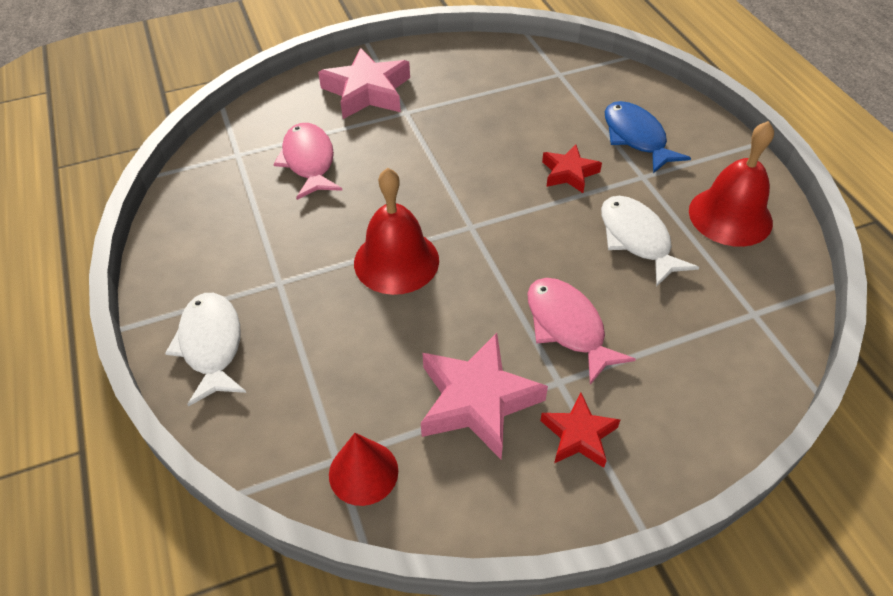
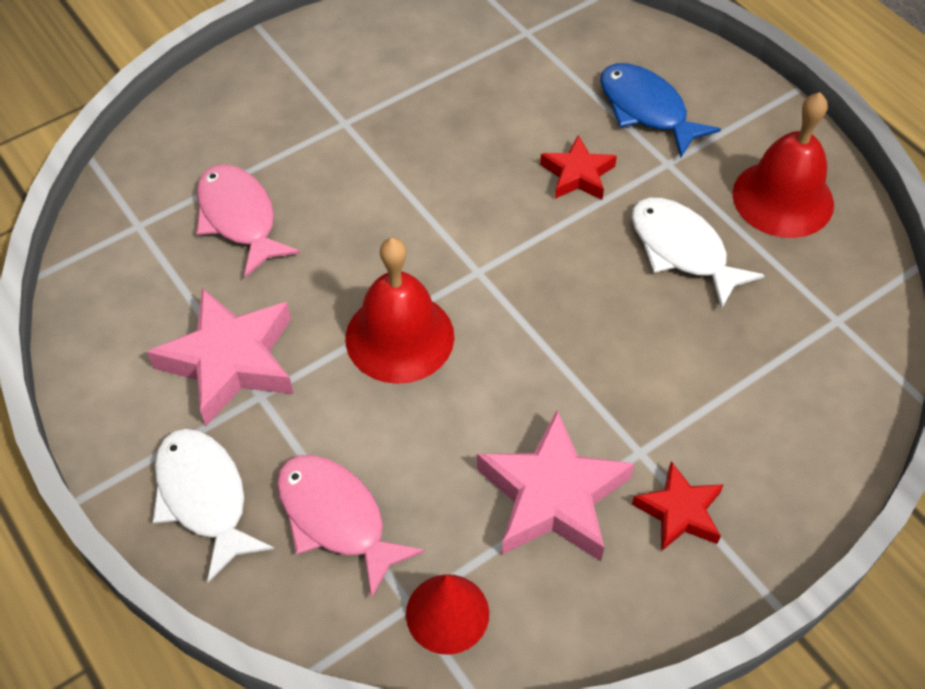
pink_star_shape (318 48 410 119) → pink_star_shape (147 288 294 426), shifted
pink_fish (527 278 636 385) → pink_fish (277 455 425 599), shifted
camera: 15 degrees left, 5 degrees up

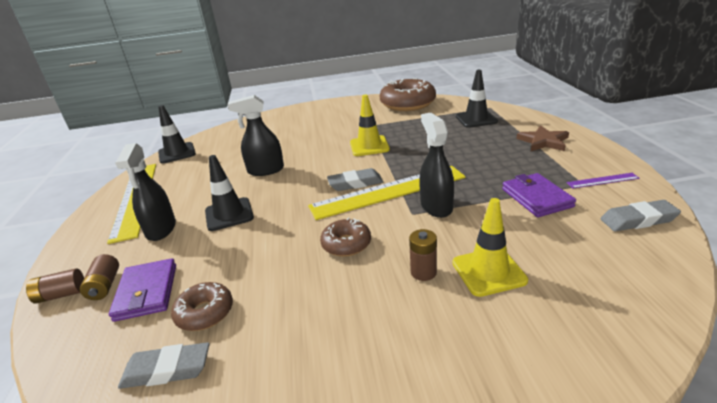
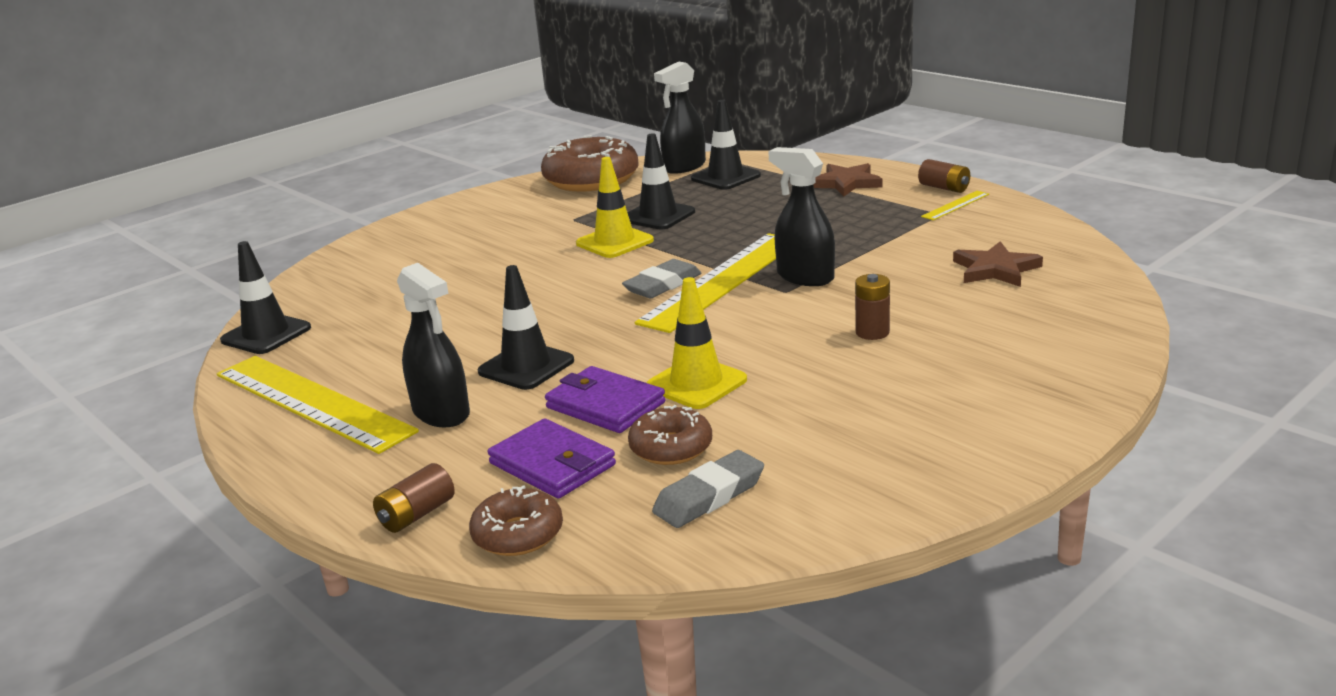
brown_AA_battery (80 254 119 300) → brown_AA_battery (918 159 970 193), shifted
black_spray_cleaner (228 95 284 176) → black_spray_cleaner (654 62 706 174), shifted
brown_doughnut (320 218 371 257) → brown_doughnut (469 485 563 556), shifted
golden_traffic_cone (452 198 528 297) → golden_traffic_cone (646 277 747 409), shifted
violet_wallet (502 173 576 217) → violet_wallet (545 366 665 433), shifted
violet_ruler (566 173 640 189) → golden_ruler (921 191 989 220)
ash-grey_eraser (601 200 681 232) → -
- → black_traffic_cone (627 133 695 230)
- → brown_star_shape (953 241 1043 287)
camera: 35 degrees left, 5 degrees down

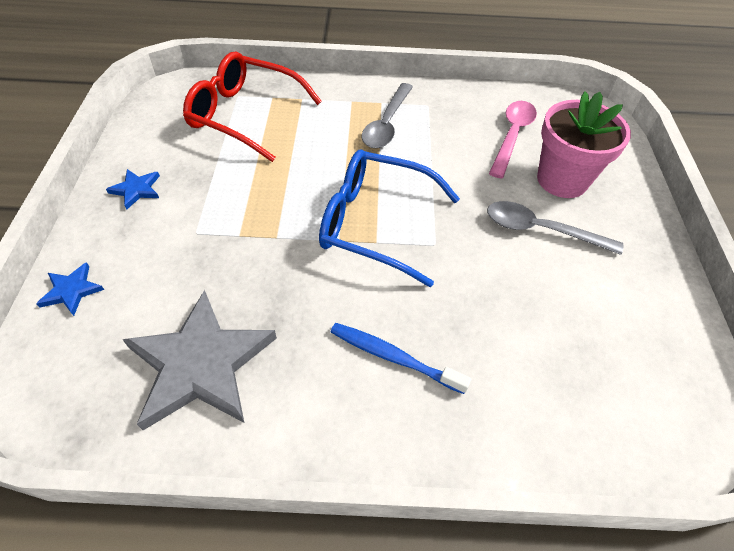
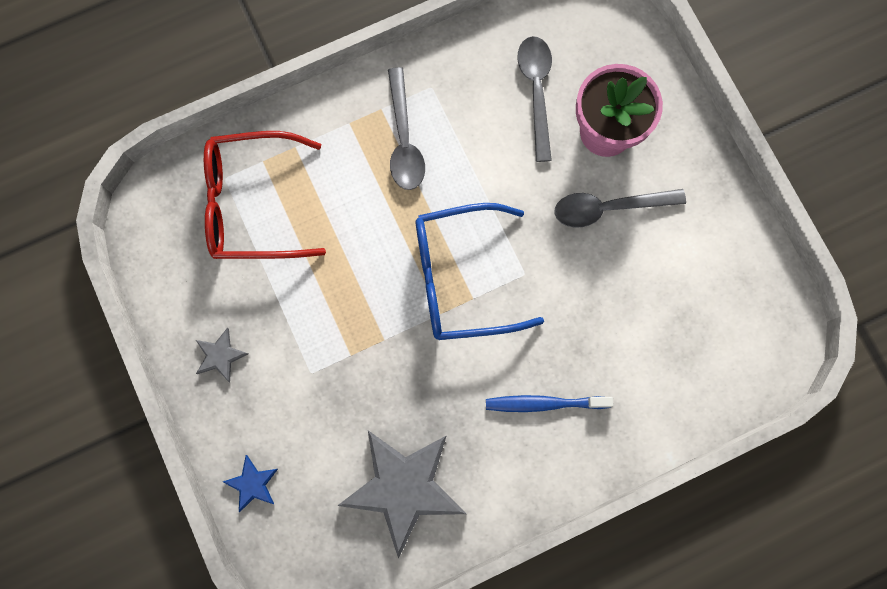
royal_blue_star_shape (106 169 160 210) → ash-grey_star_shape (196 328 248 382)
pink_teaspoon (489 101 537 178) → ash-grey_teaspoon (517 36 552 162)
camera: 25 degrees left, 25 degrees up

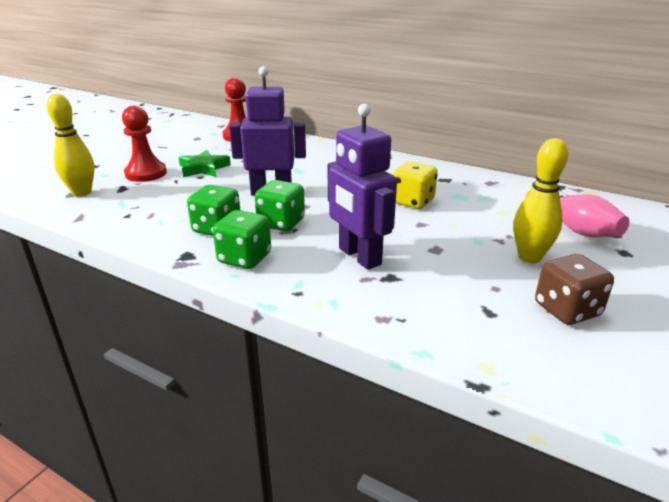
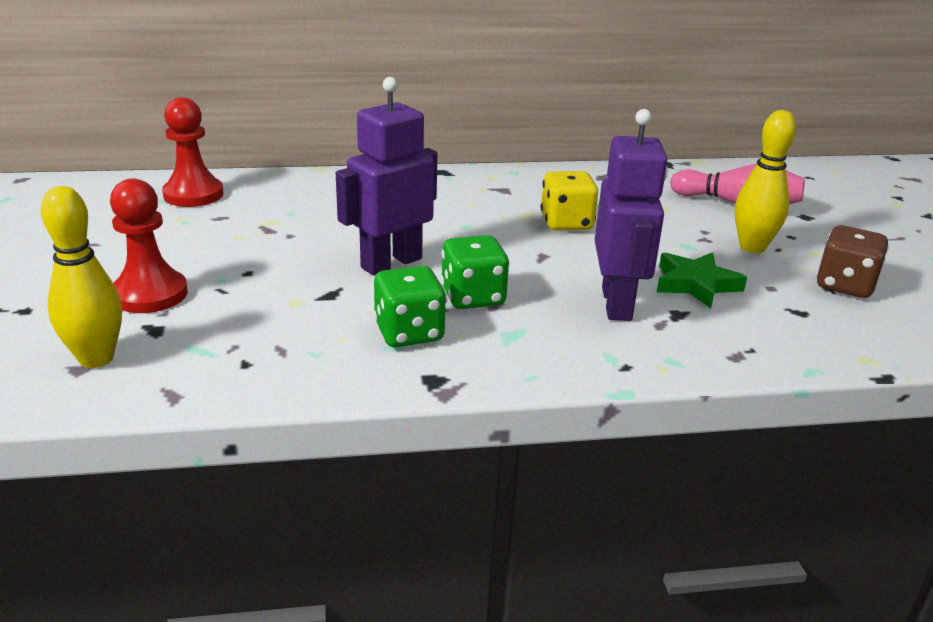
green_star_shape (179 150 231 177) → green_star_shape (657 252 747 308), shifted
green_die (213 210 271 269) → -
violet_robot_figure (328 104 397 270) → violet_robot_figure (595 109 668 321), 105 degrees counterclockwise
camera: 40 degrees left, 0 degrees up

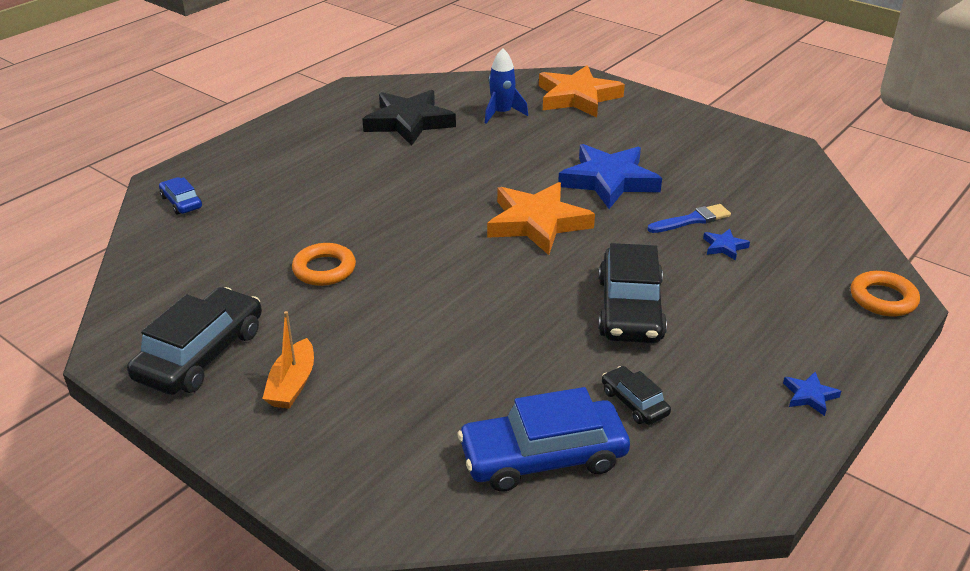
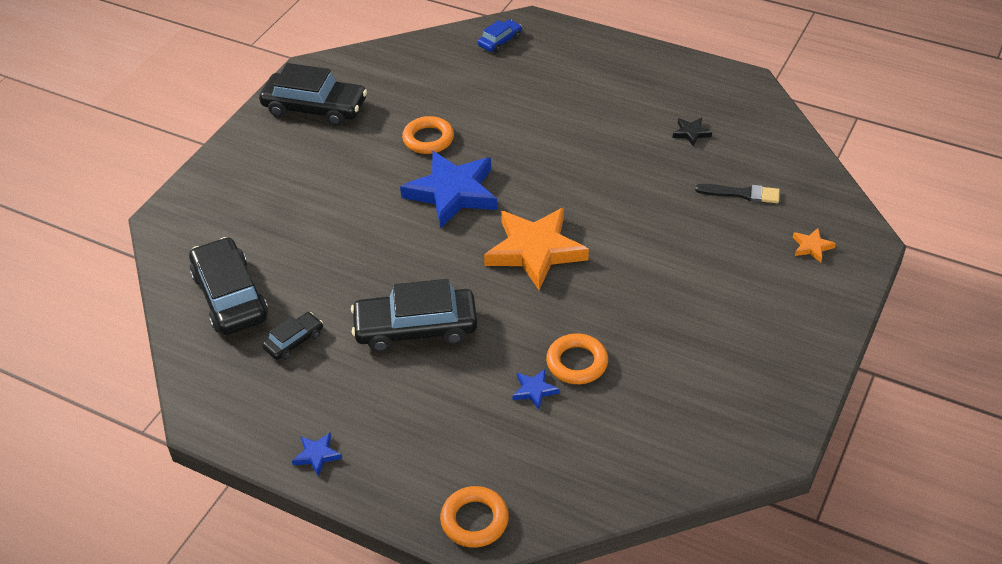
orange-coloured_toy_boat (262 311 314 409) → -
black_star_shape (362 90 456 146) → black_star_shape (673 118 712 147), x0.41
royal_blue_car (458 387 630 492) → black_car (189 237 268 335)
royal_blue_rocket (485 48 528 124) → black_paintbrush (695 184 780 203)
orange-coloured_star_shape (539 65 625 118) → orange-coloured_star_shape (793 228 836 262), x0.41
royal_blue_star_shape (558 144 662 209) → royal_blue_star_shape (400 151 498 229), shifted
royal_blue_paintbrush (647 204 731 233) → orange-coloured_hoop (546 334 608 384)
camera: 80 degrees right, 10 degrees up

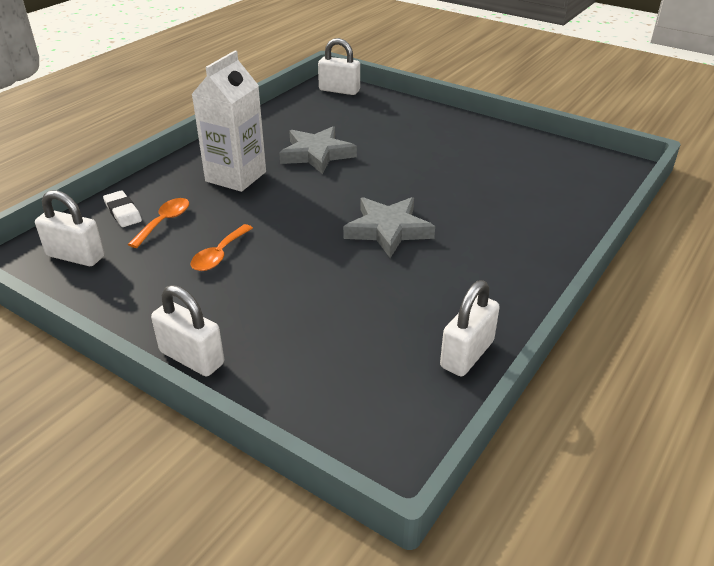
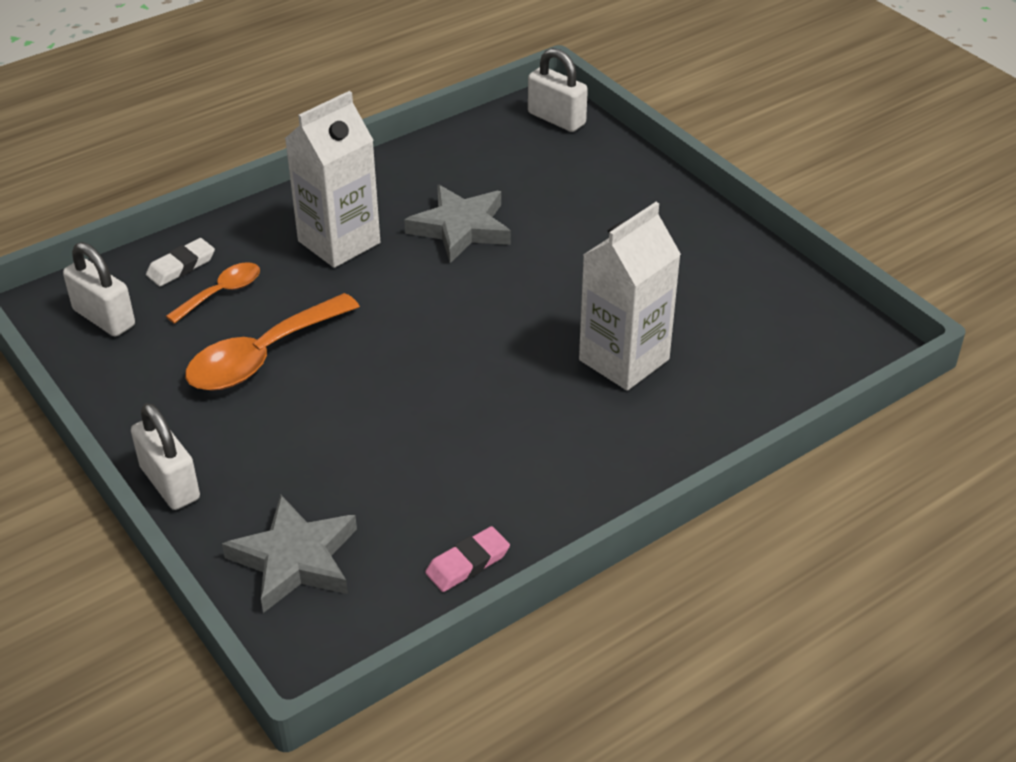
white_eraser (103 191 142 227) → white_eraser (146 238 215 286), 60 degrees clockwise
orange-coloured_teaspoon (191 224 253 271) → orange-coloured_teaspoon (185 293 360 391), x1.76
ash-grey_star_shape (343 197 435 258) → ash-grey_star_shape (222 495 357 613), shifted
white_lock (440 280 500 376) → pink_eraser (425 526 510 592)
- → white_carton (579 202 681 391)
camera: 20 degrees right, 5 degrees up

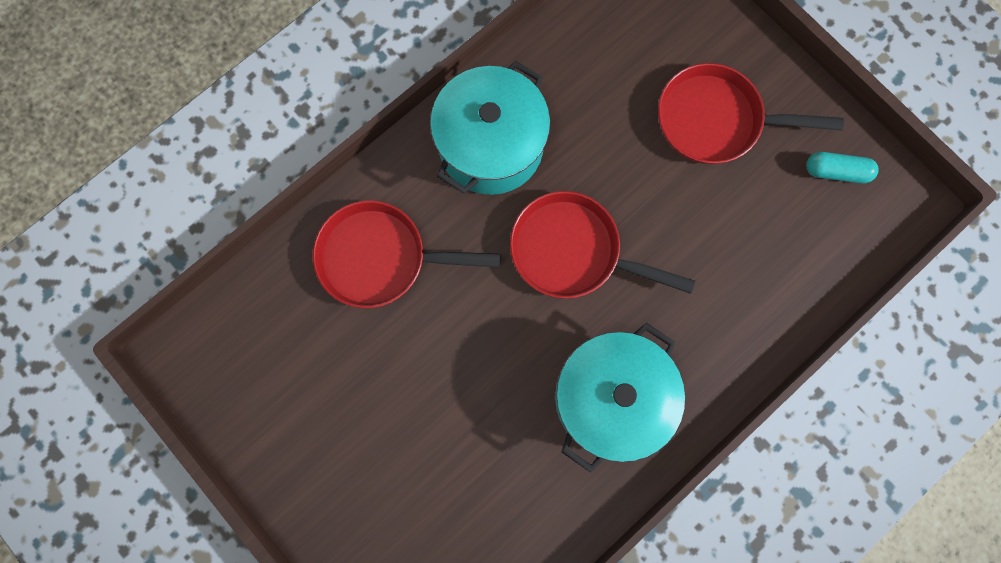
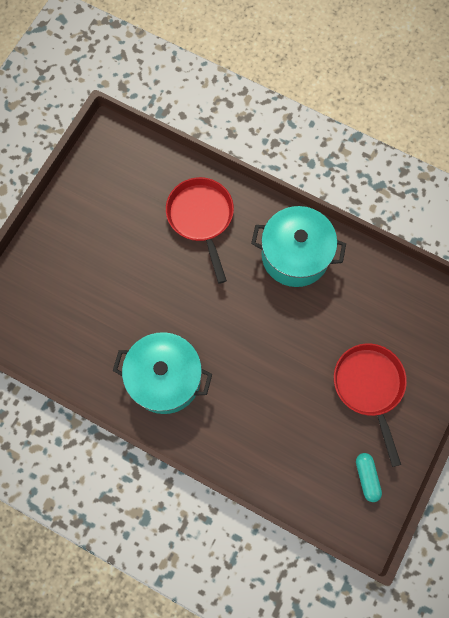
red_skillet (510 191 695 299) → -
camera: 70 degrees right, 5 degrees down

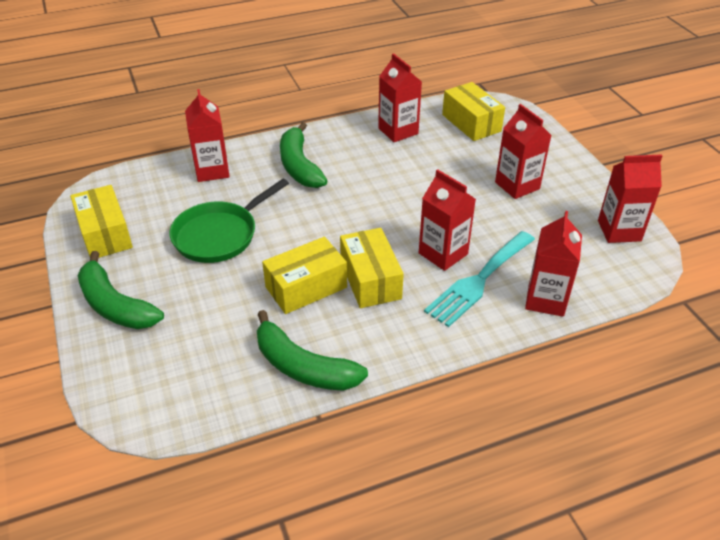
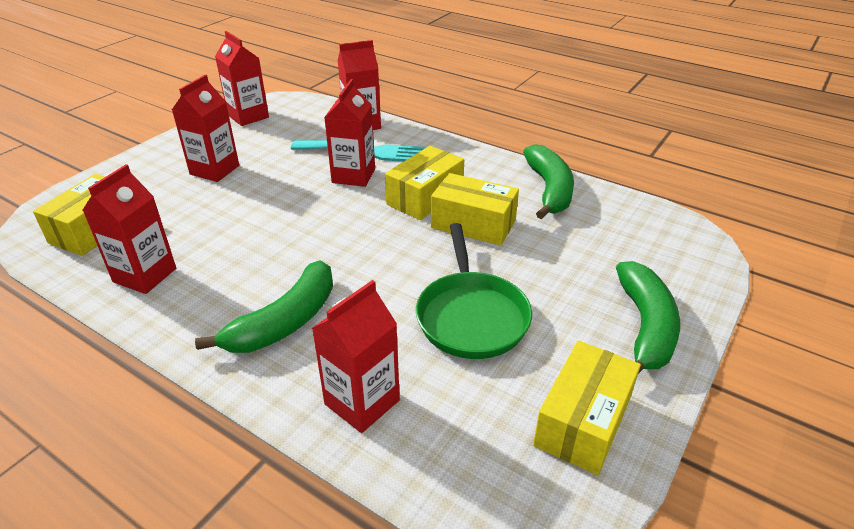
green_skillet (170 179 289 263) → green_skillet (416 223 532 359), 75 degrees clockwise
camera: 125 degrees left, 5 degrees down

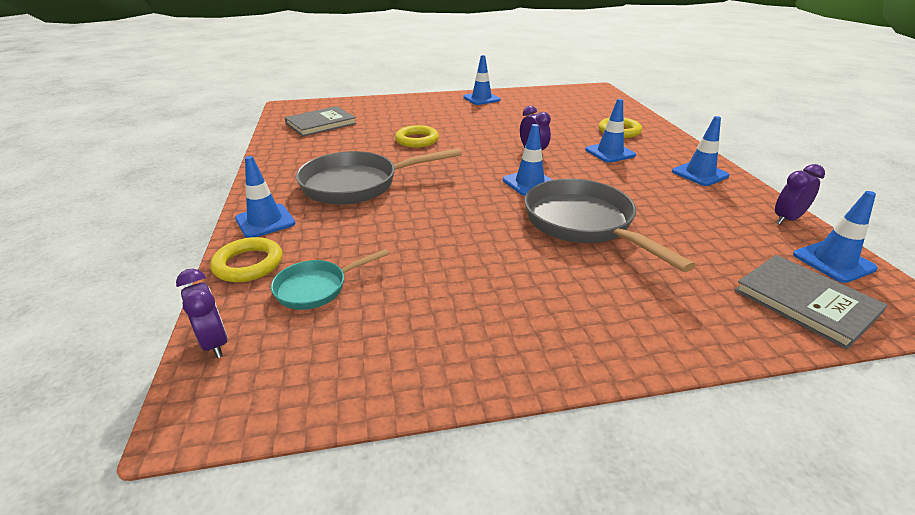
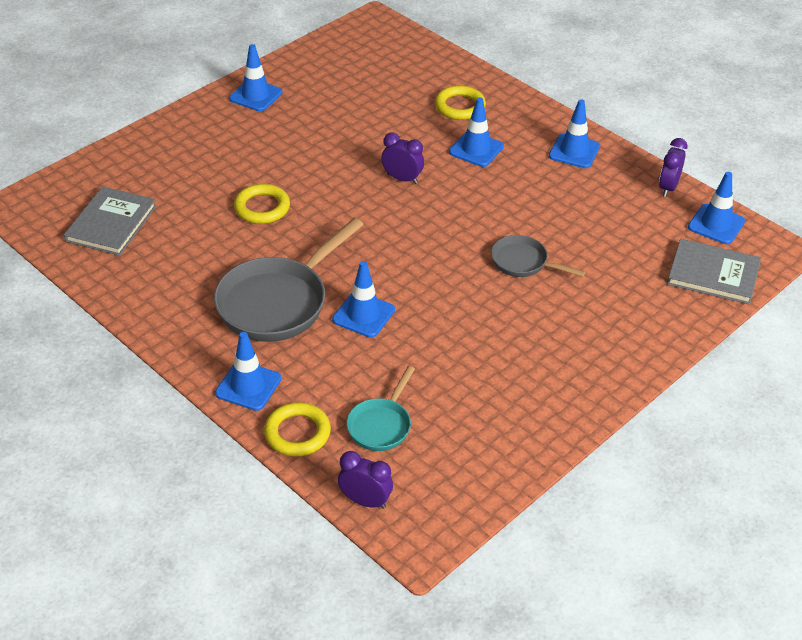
royal_blue_traffic_cone (503 124 552 196) → royal_blue_traffic_cone (332 261 395 338), shifted
ash-grey_skillet (525 179 695 272) → ash-grey_skillet (491 235 585 277), x0.53
camera: 35 degrees left, 10 degrees up

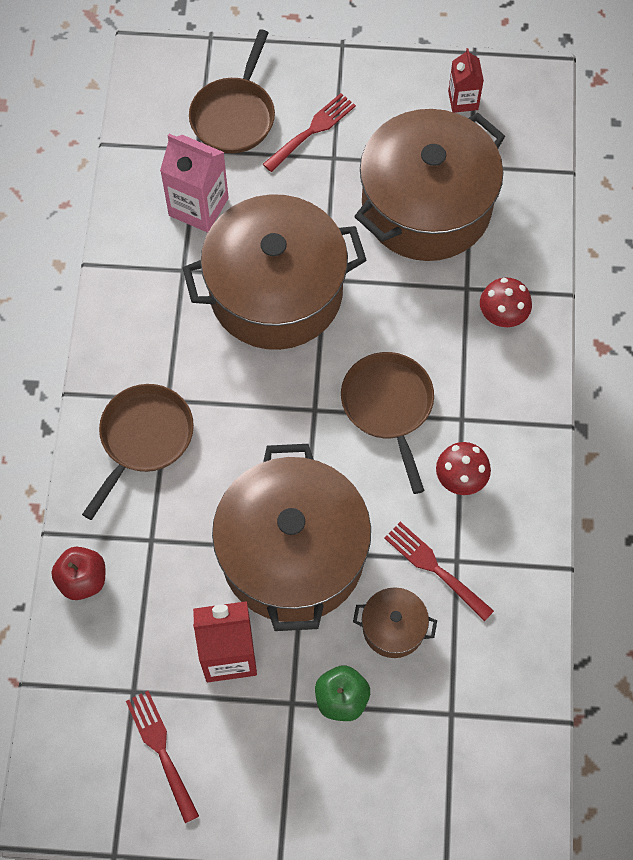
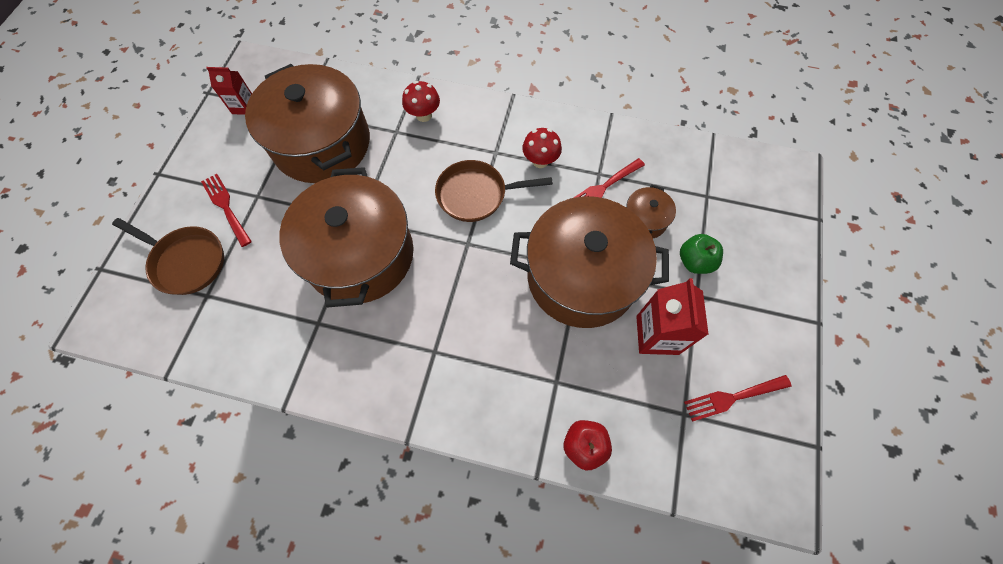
brown_skillet (82 384 194 520) → -
pink_carton (160 134 229 233) → -
camera: 80 degrees left, 0 degrees up

